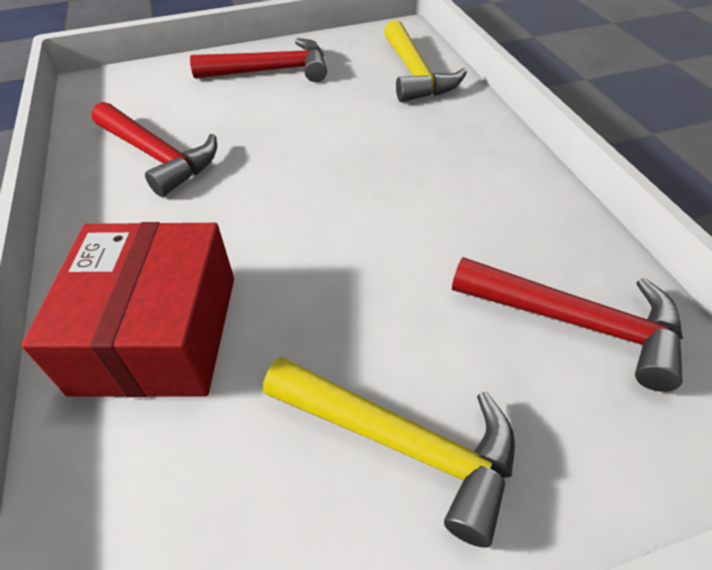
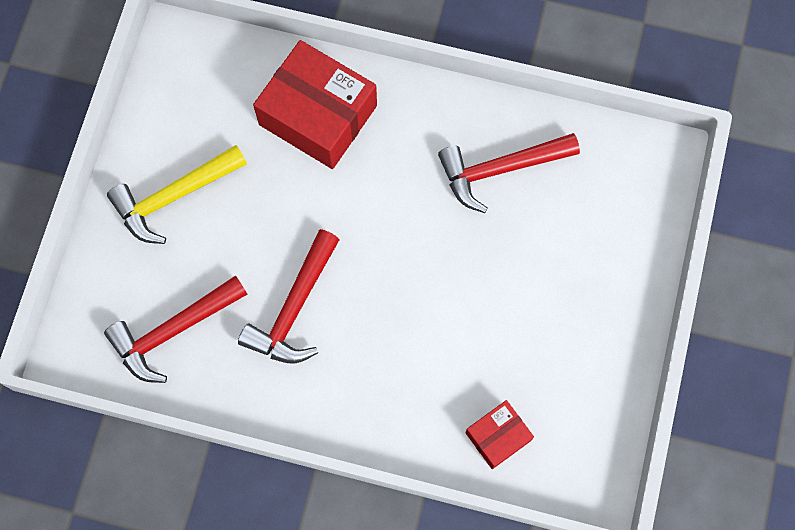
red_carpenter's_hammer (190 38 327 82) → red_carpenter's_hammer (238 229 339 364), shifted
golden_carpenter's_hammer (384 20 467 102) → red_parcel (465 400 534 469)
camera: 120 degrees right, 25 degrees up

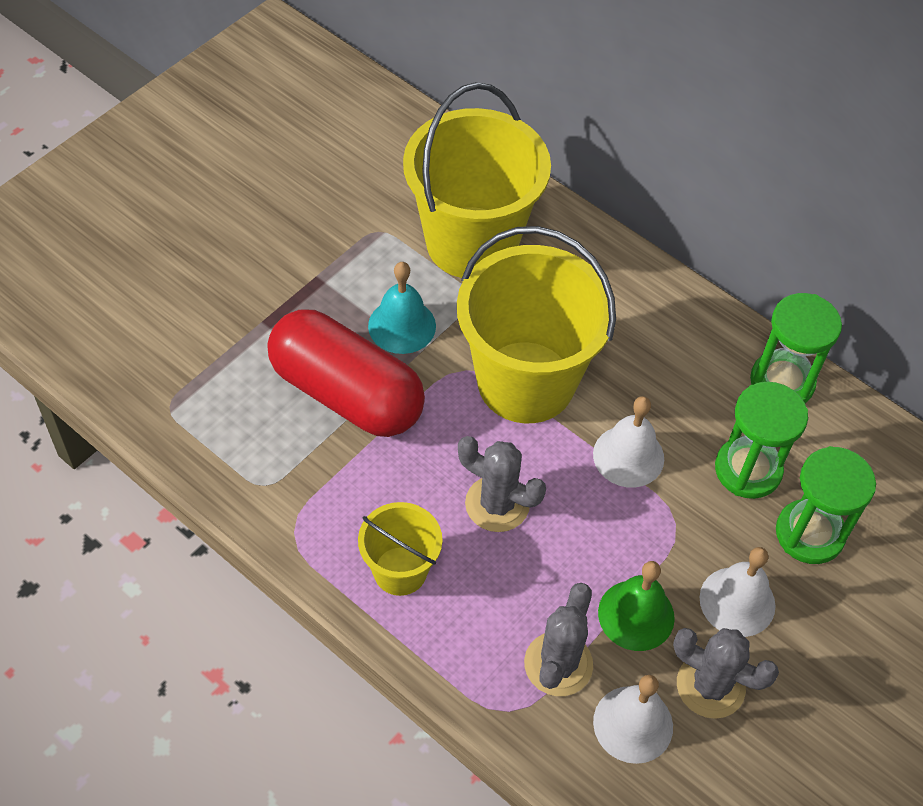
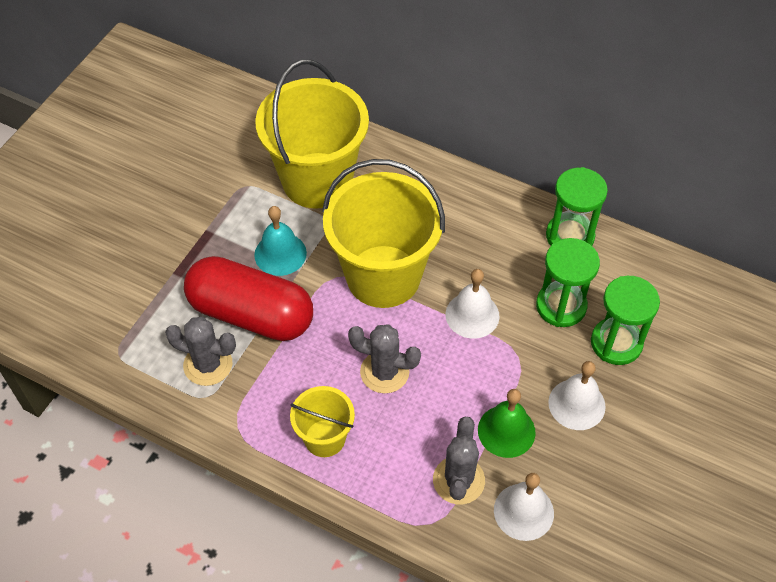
ash-grey_saguaro_cactus (673 628 779 719) → ash-grey_saguaro_cactus (165 317 236 386), shifted
camera: 10 degrees left, 0 degrees up

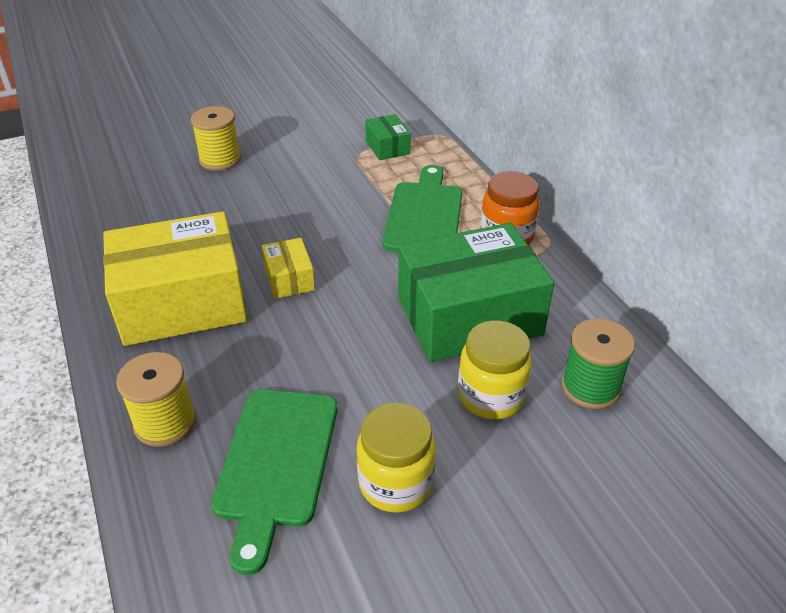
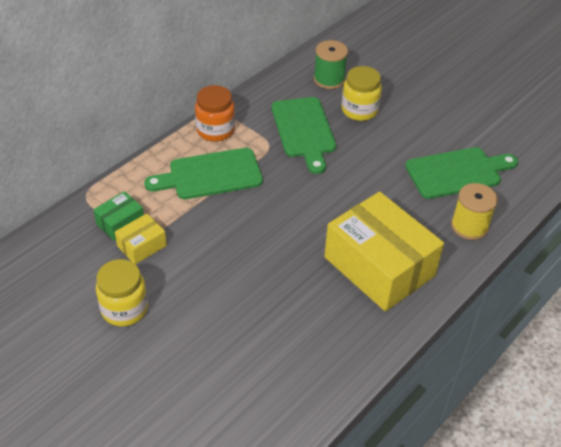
golden_reel_of_thread (191 106 241 171) → -
golden_parcel (262 238 315 299) → golden_parcel (115 214 167 264), shifted
golden_jar (356 403 436 513) → golden_jar (96 259 148 327), shifted
green_parcel (398 223 554 362) → green_chopping_board (271 97 336 174)
camera: 115 degrees left, 5 degrees up

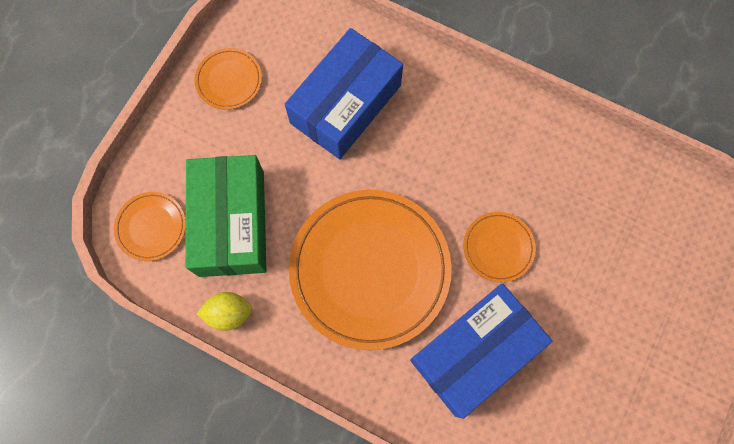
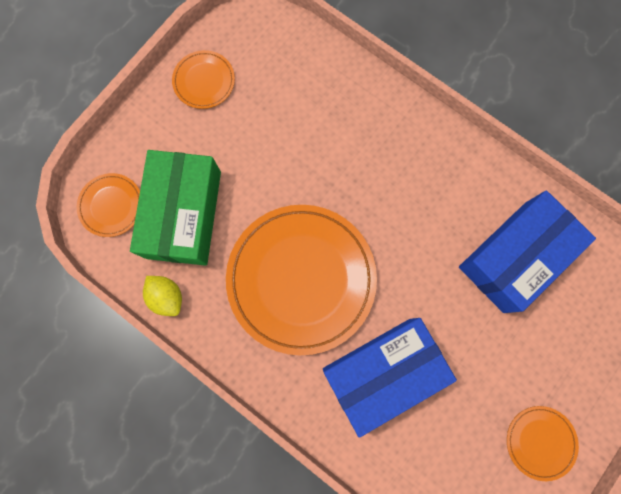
golden_lemon (197 292 252 331) → golden_lemon (143 276 182 316), 45 degrees clockwise
royal_blue_parcel (285 28 403 159) → royal_blue_parcel (459 191 596 313), shifted
orange-coloured_plate (463 212 536 282) → orange-coloured_plate (507 406 579 481), shifted
camera: 10 degrees right, 5 degrees up

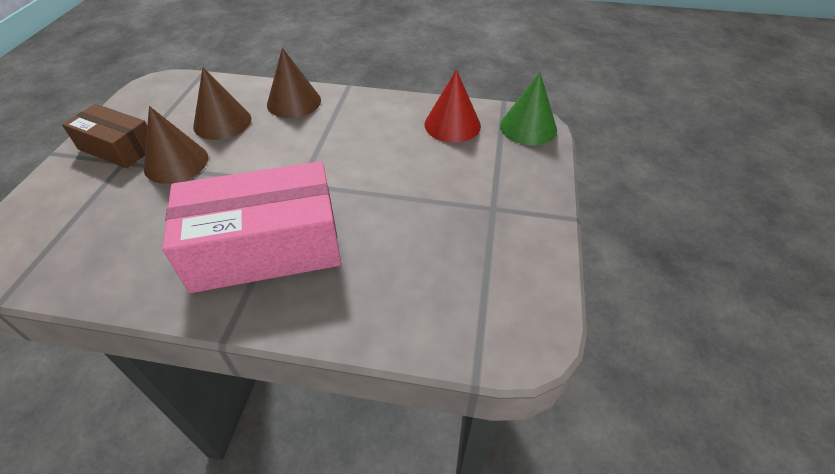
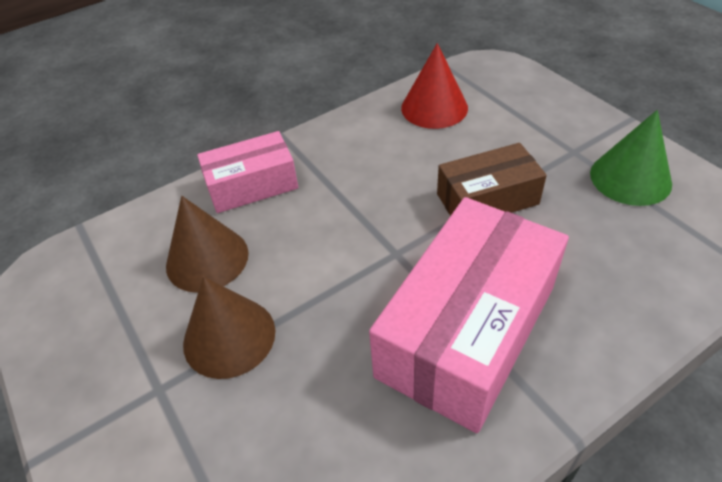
brown_parcel (62 104 147 168) → brown_parcel (437 143 547 216), shifted
brown_cone (267 48 321 118) → pink_parcel (197 131 298 213)
green_cone (500 72 557 145) → green_cone (590 110 672 206), shifted
camera: 40 degrees left, 0 degrees up

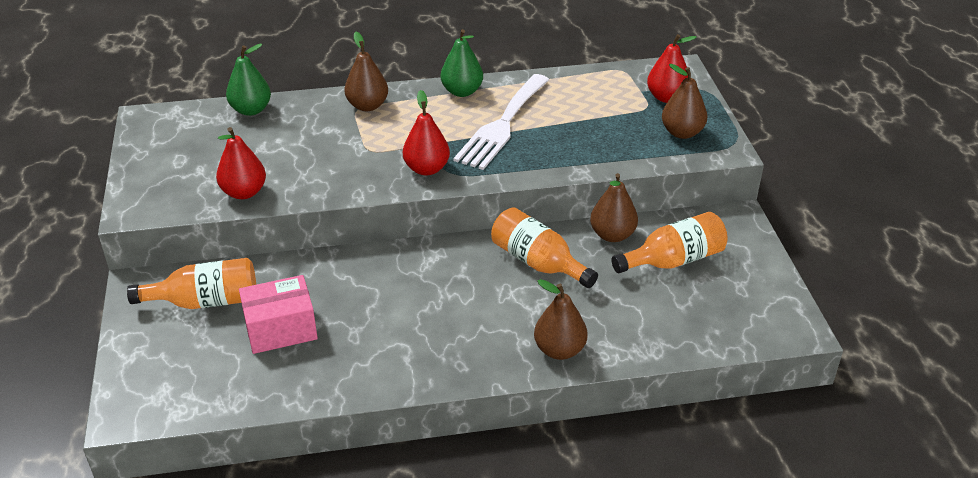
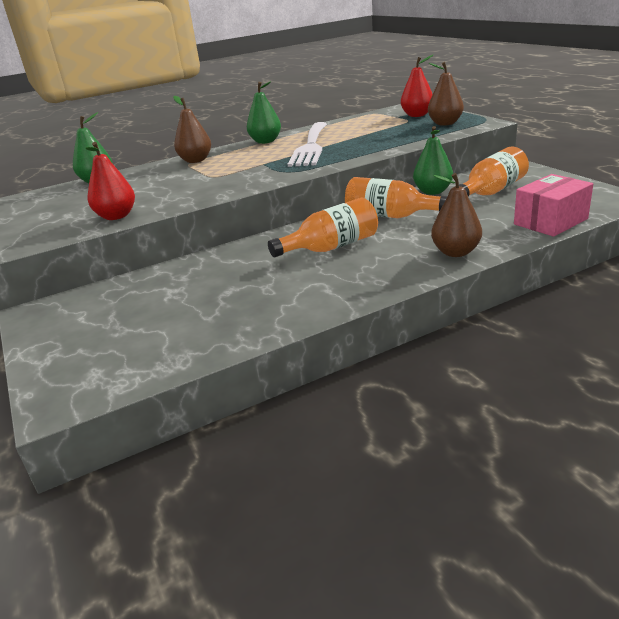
orange-coloured_bottle (127 258 256 309) → orange-coloured_bottle (268 198 378 257), shifted
pink_parcel (239 275 318 354) → pink_parcel (514 174 593 237), shifted
red_toy_pear (403 90 450 176) → -
brown_toy_pear (590 173 638 242) → green_toy_pear (413 126 453 195)
camera: 15 degrees left, 10 degrees down

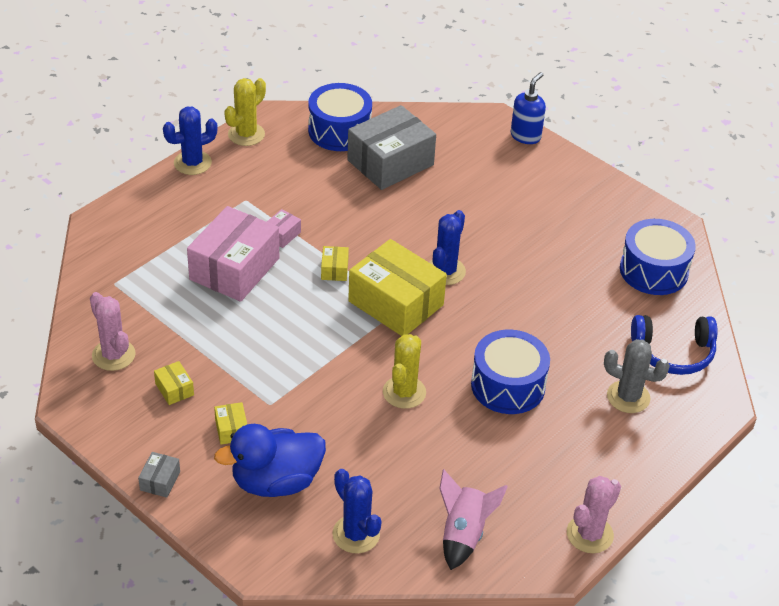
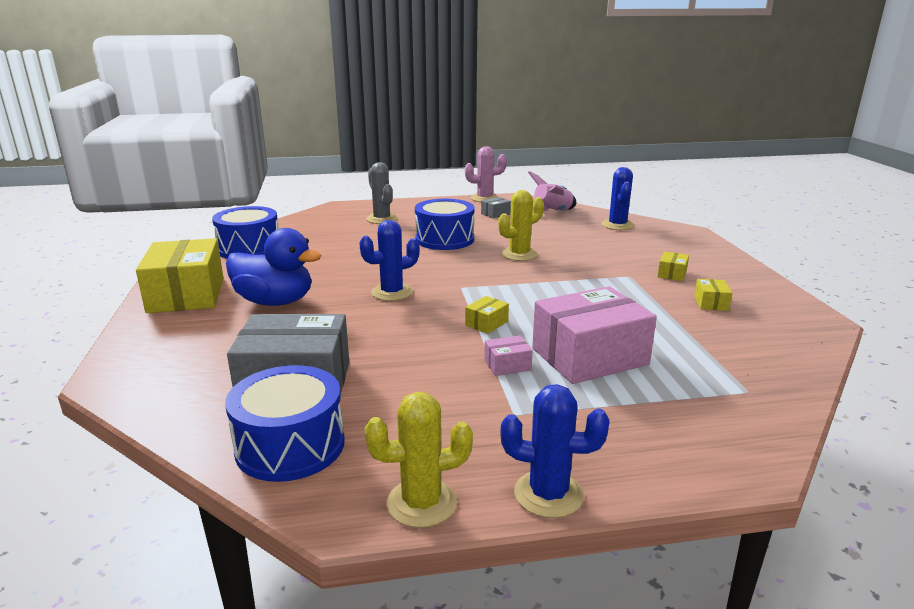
pink_saguaro_cactus (90 292 136 371) → -
ash-grey_parcel (138 452 180 498) → ash-grey_parcel (481 197 511 218), shifted
royal_blue_toy_duck (214 424 326 497) → royal_blue_toy_duck (226 228 322 306), shifted
golden_parcel (348 239 447 336) → golden_parcel (136 238 224 313), shifted
royal_blue_soap_dispenser (511 72 546 144) → -
royal_blue_headset (631 315 718 375) → -
camera: 140 degrees left, 20 degrees down

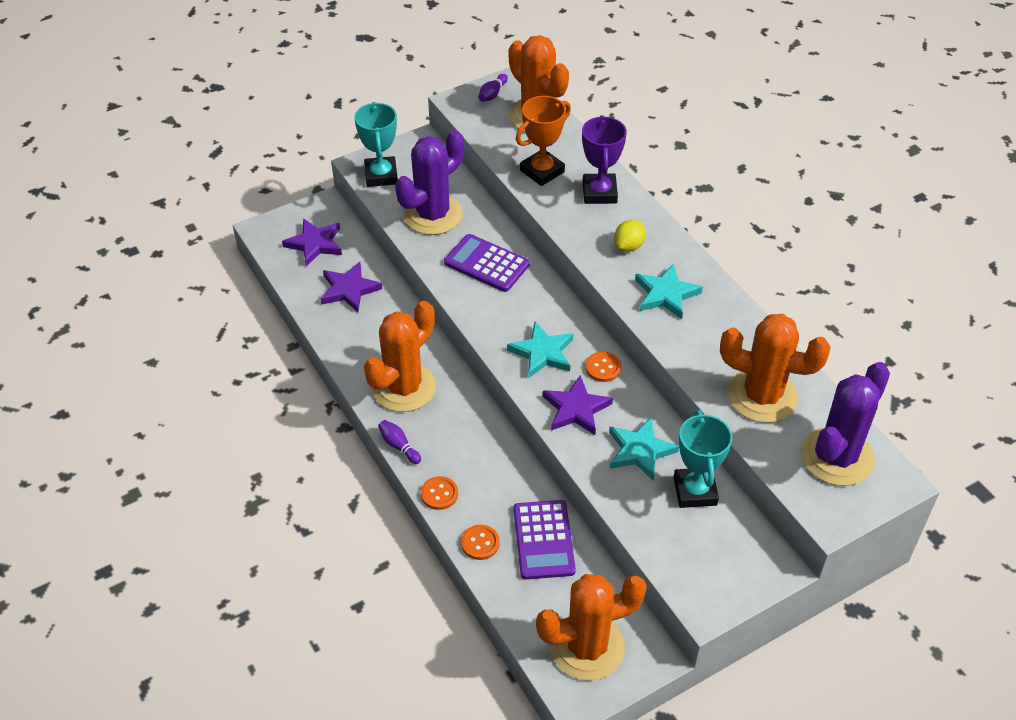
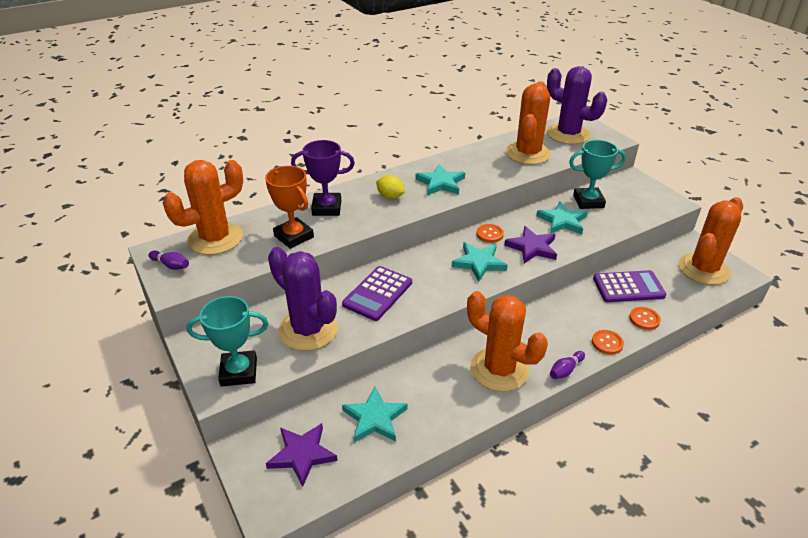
violet_star_shape (321 262 382 312) → aqua_star_shape (342 387 408 442)
orange-coloured_saguaro_cactus (536 574 647 681) → orange-coloured_saguaro_cactus (678 197 743 285), 60 degrees clockwise
camera: 90 degrees left, 10 degrees down

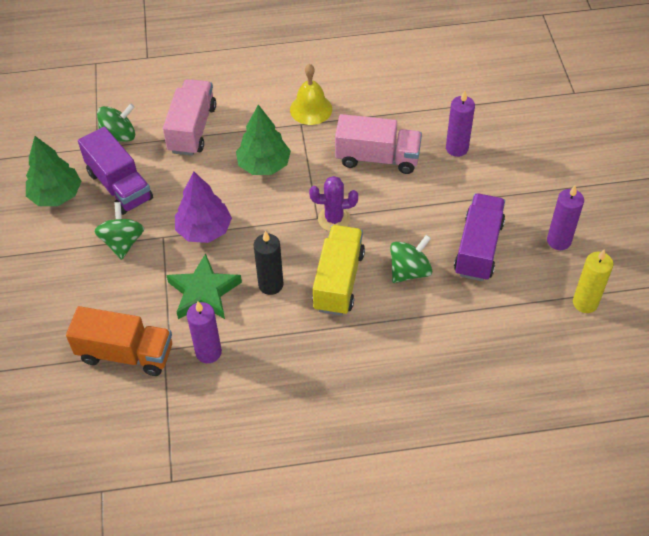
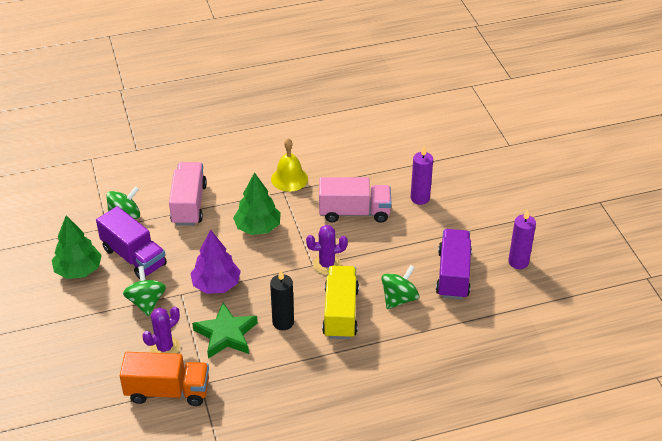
violet_candle (187 302 222 363) → -
golden_candle (573 249 613 313) → -
- → violet_saguaro_cactus (142 306 180 354)
camera: 10 degrees left, 10 degrees down

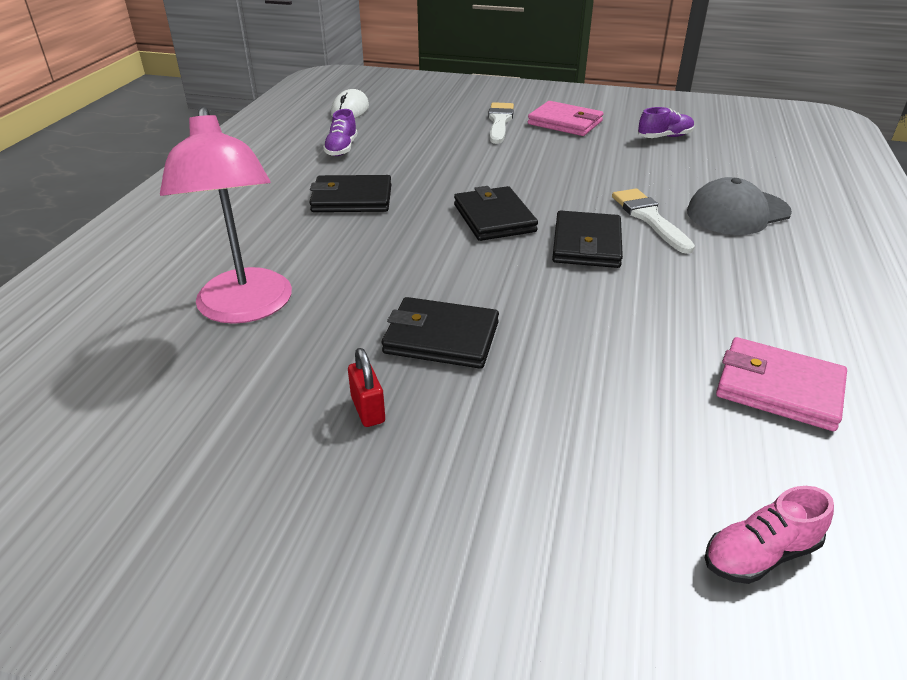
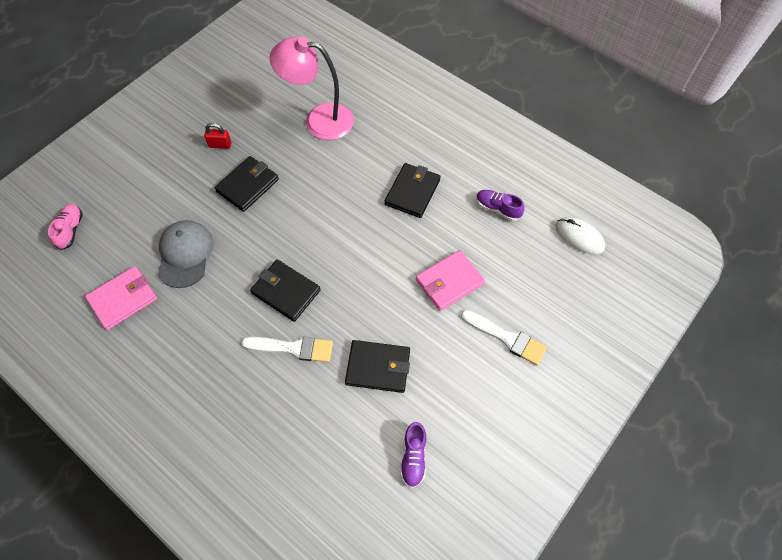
black_wallet (454 186 538 241) → black_wallet (345 340 410 393), shifted
pink_wallet (528 101 604 136) → pink_wallet (416 250 485 311), shifted
ash-grey_baseball_cap (687 177 792 235) → ash-grey_baseball_cap (158 220 214 288), shifted
camera: 115 degrees right, 25 degrees up

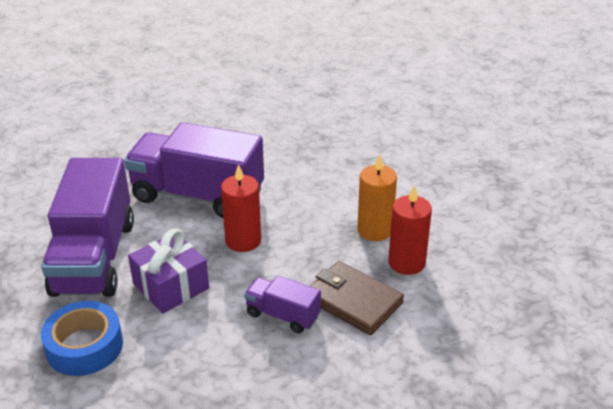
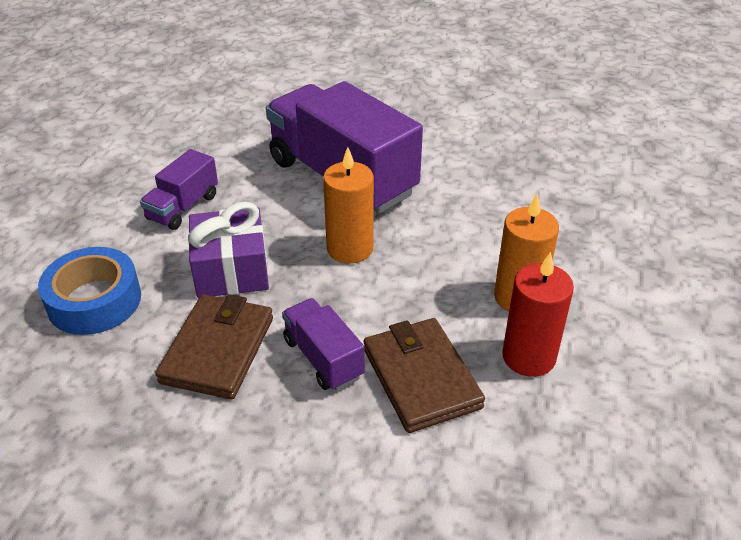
violet_lorry (41 158 134 297) → violet_lorry (140 149 218 230), x0.48
red_candle (221 164 261 252) → orange-coloured_candle (323 147 374 264)
- → brown_wallet (155 294 273 399)
camera: 30 degrees right, 5 degrees up

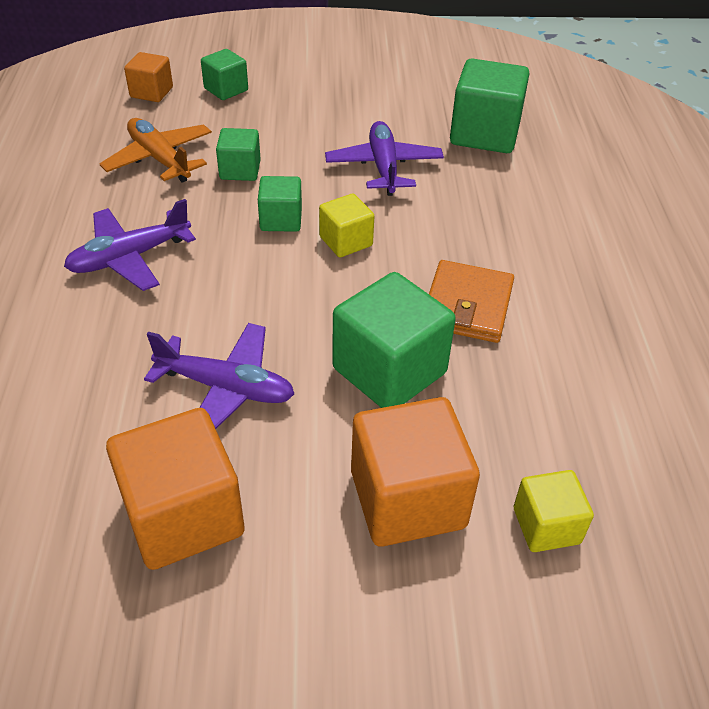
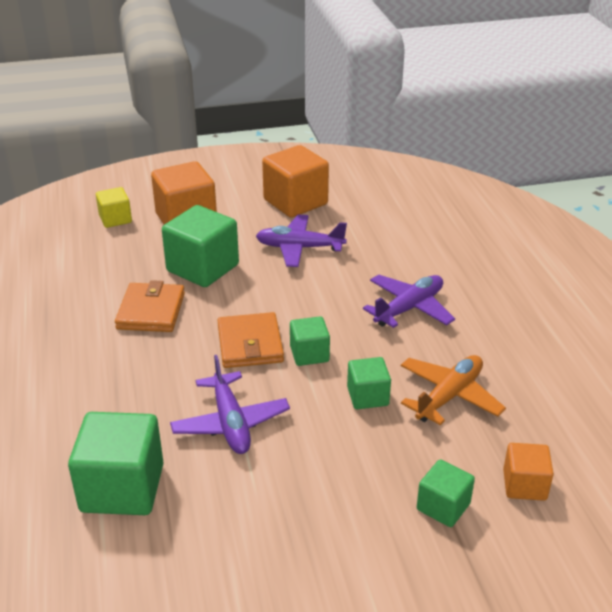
orange-coloured_aeroplane (100 118 212 183) → orange-coloured_aeroplane (401 355 506 425), 90 degrees counterclockwise
golden_cube (319 194 374 257) → orange-coloured_wallet (217 312 284 368)
camera: 170 degrees right, 10 degrees down

